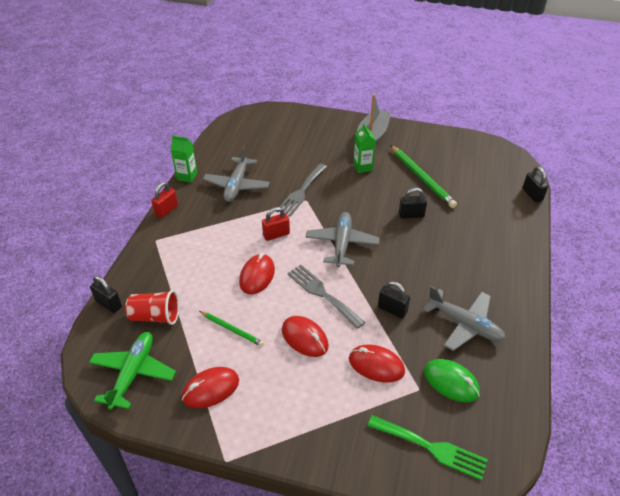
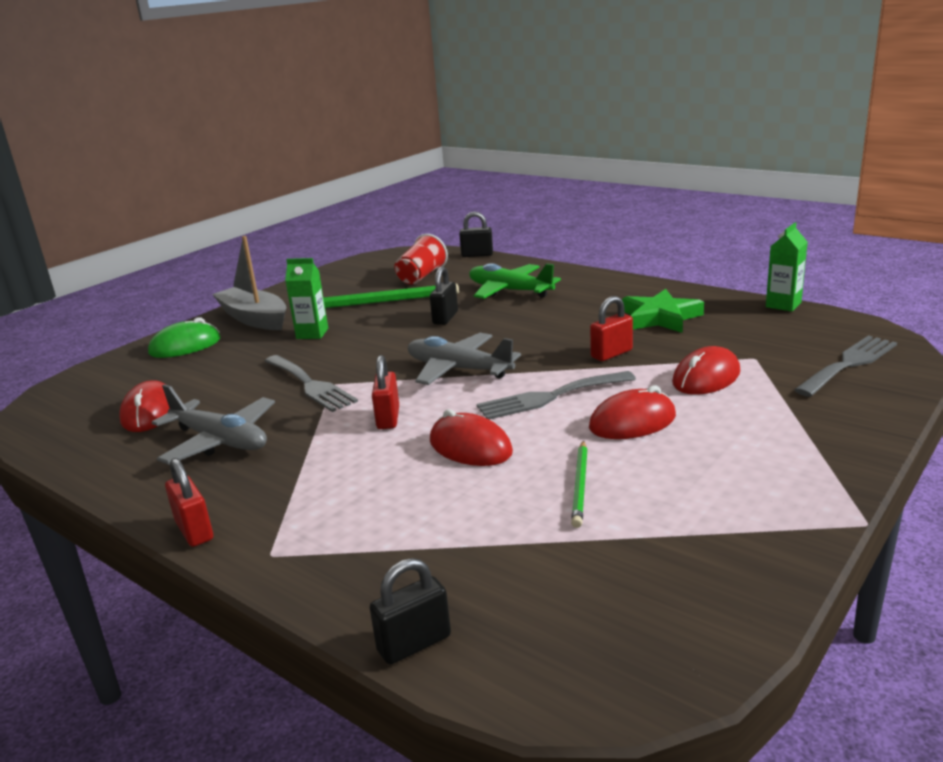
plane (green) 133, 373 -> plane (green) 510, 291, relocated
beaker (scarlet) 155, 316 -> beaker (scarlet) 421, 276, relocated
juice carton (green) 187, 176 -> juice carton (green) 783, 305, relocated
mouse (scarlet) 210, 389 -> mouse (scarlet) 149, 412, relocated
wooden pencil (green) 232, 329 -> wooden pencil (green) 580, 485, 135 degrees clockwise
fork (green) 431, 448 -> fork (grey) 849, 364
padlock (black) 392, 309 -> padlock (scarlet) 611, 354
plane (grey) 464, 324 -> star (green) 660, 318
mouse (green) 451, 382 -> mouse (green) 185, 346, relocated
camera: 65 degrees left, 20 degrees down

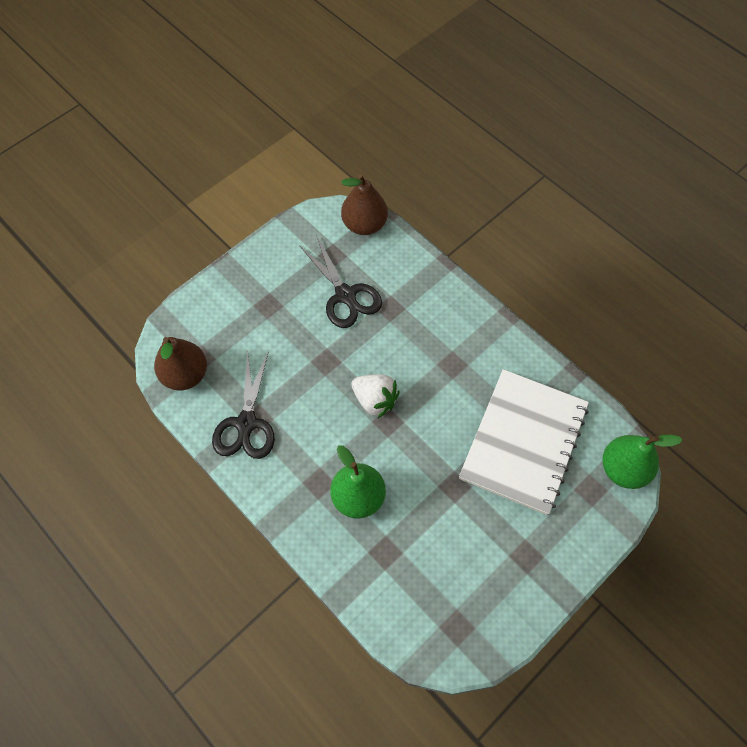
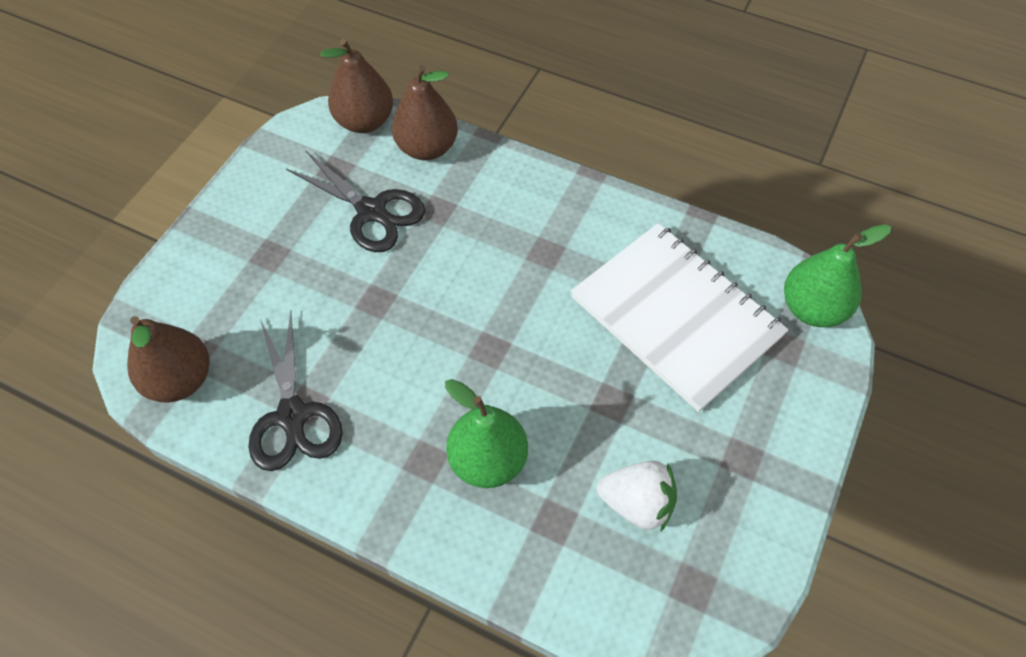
strawberry (snow-white) 375, 400 -> strawberry (snow-white) 637, 504, relocated
notepad (snow-white) 523, 442 -> notepad (snow-white) 675, 317, 45 degrees counterclockwise
none -> pear (dark brown) 427, 148
camera: 20 degrees left, 5 degrees down

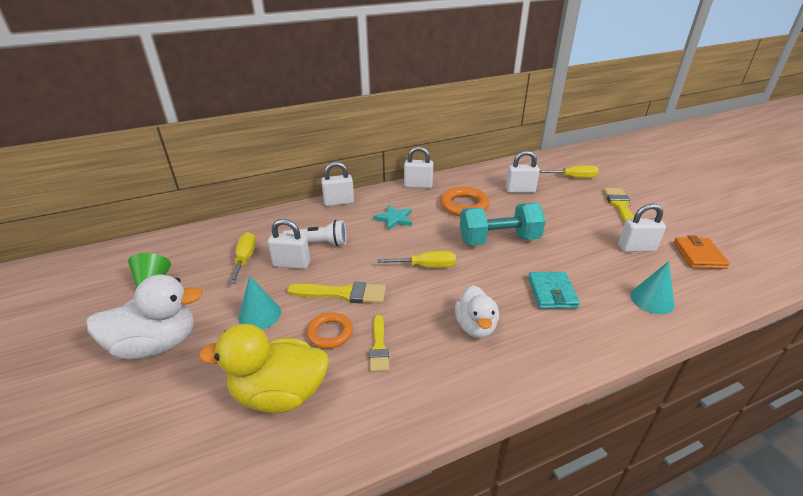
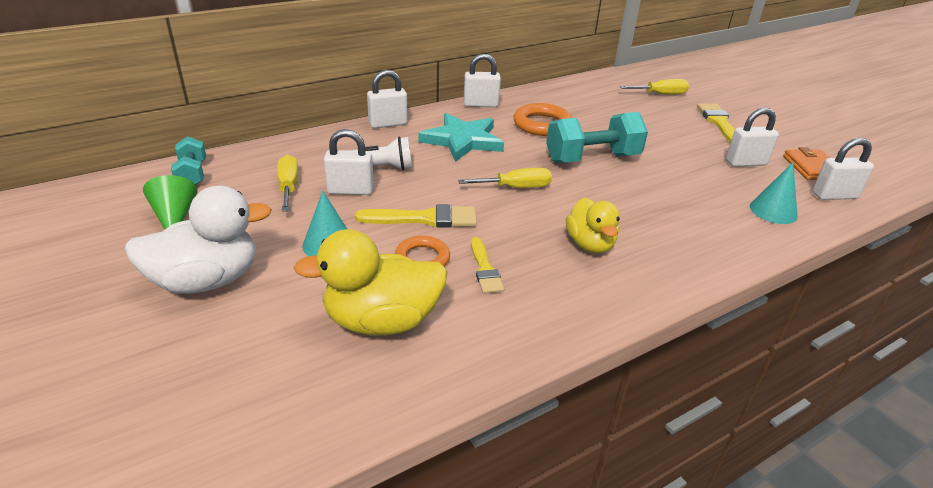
star (teal) 394, 219 -> star (teal) 462, 140, x1.71
toy duck (snow-white) 475, 327 -> toy duck (bright yellow) 590, 244
padlock (snow-white) 520, 190 -> padlock (snow-white) 834, 195, relocated
billfold (teal) 552, 293 -> none
none -> dumbbell (teal) 192, 174
camera: 10 degrees left, 0 degrees up

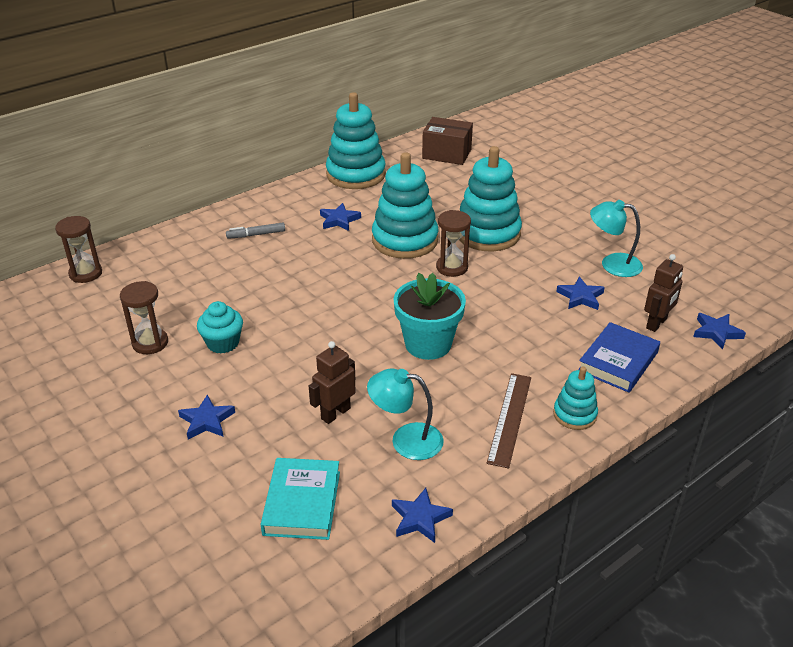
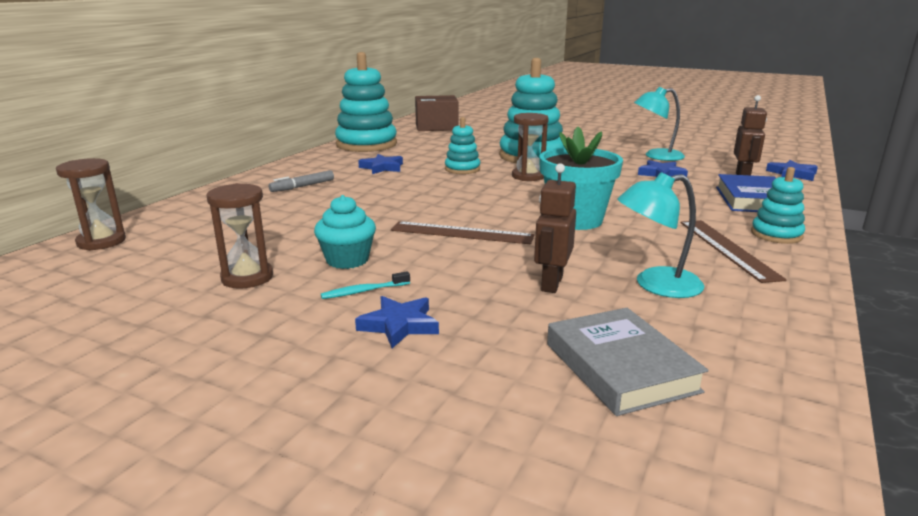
book (teal) 302, 503 -> book (grey) 620, 367
stacking rings (teal) 405, 240 -> stacking rings (teal) 462, 169, x0.51
star (blue) 420, 518 -> none
none -> dental brush (teal) 363, 291
none -> measuring stick (dark brown) 462, 233
camera: 25 degrees left, 15 degrees down

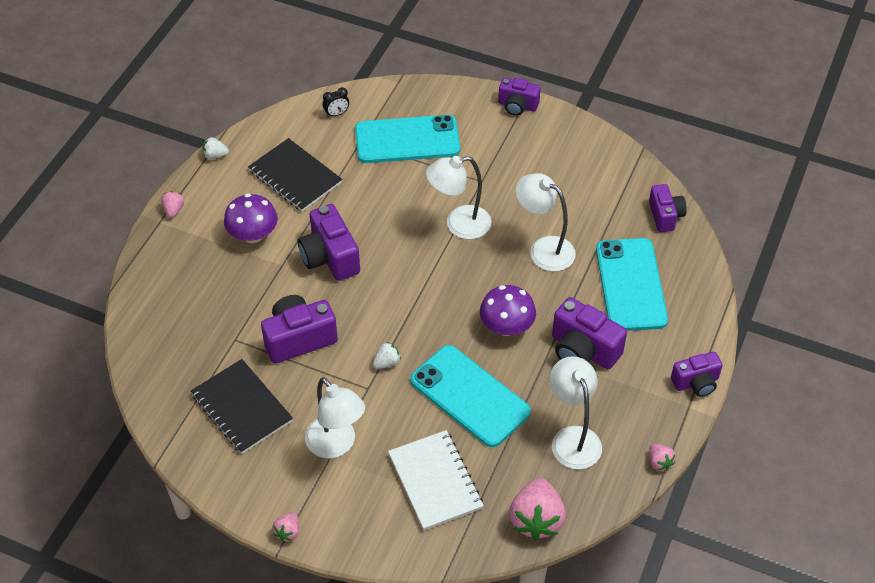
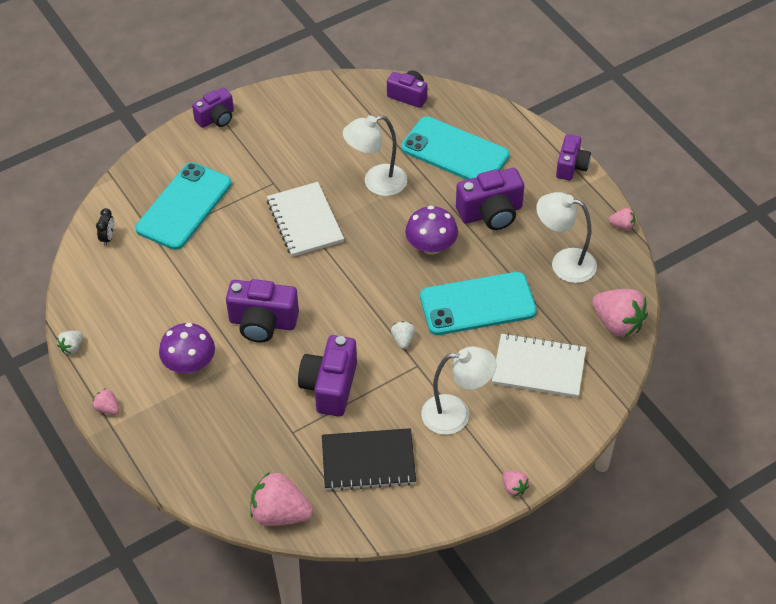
notepad (black) 295, 177 -> none
lamp (snow-white) 459, 224 -> notepad (snow-white) 305, 221
none -> strawberry (rose-pink) 280, 514
camera: 55 degrees left, 0 degrees up

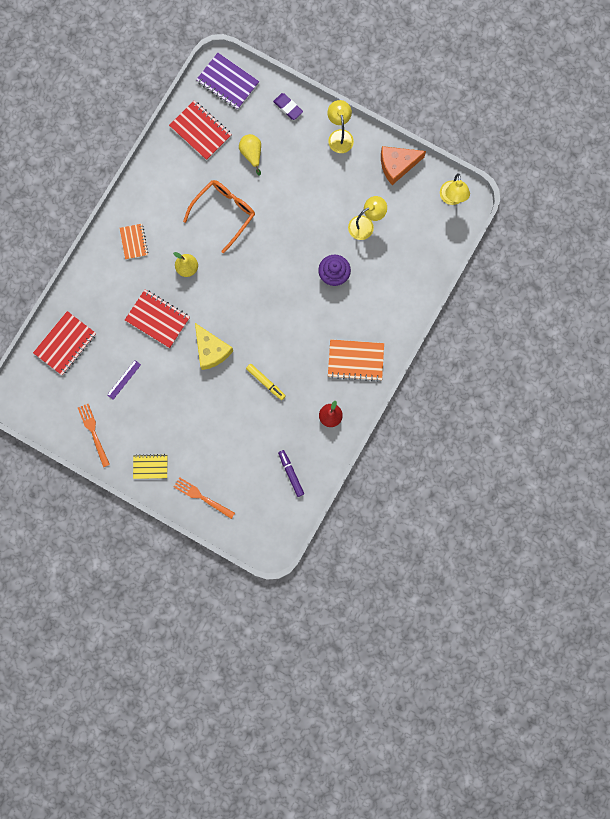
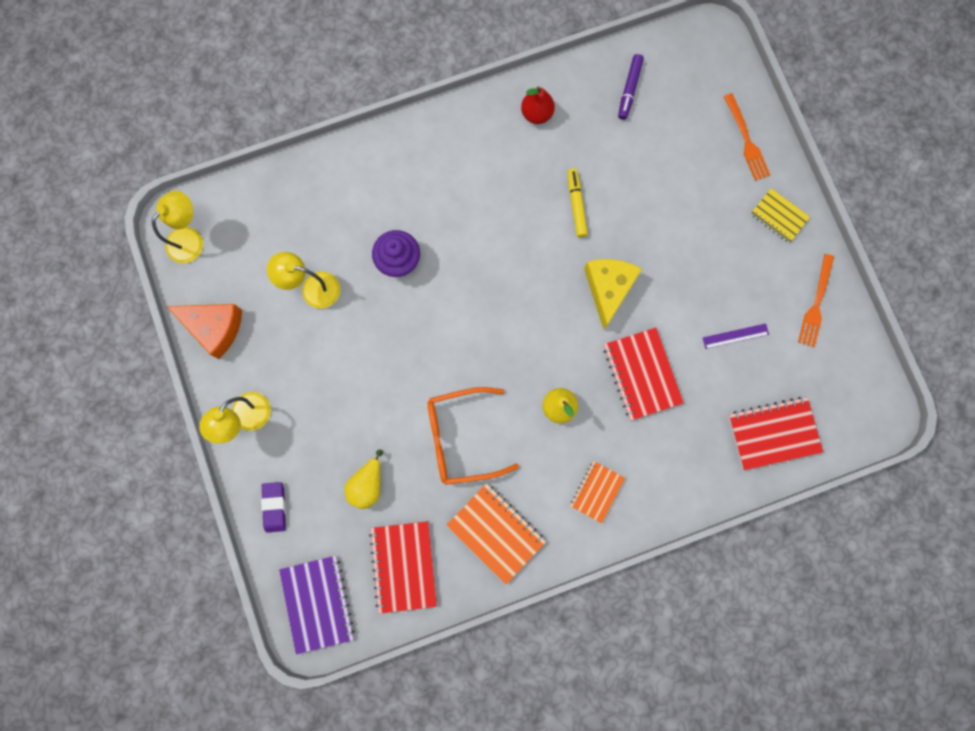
notepad (orange-coloured) 355, 360 -> notepad (orange-coloured) 496, 532, relocated
camera: 140 degrees left, 0 degrees up

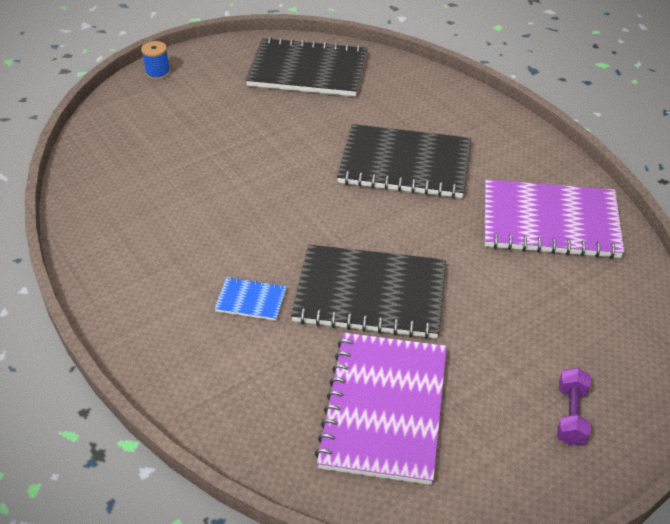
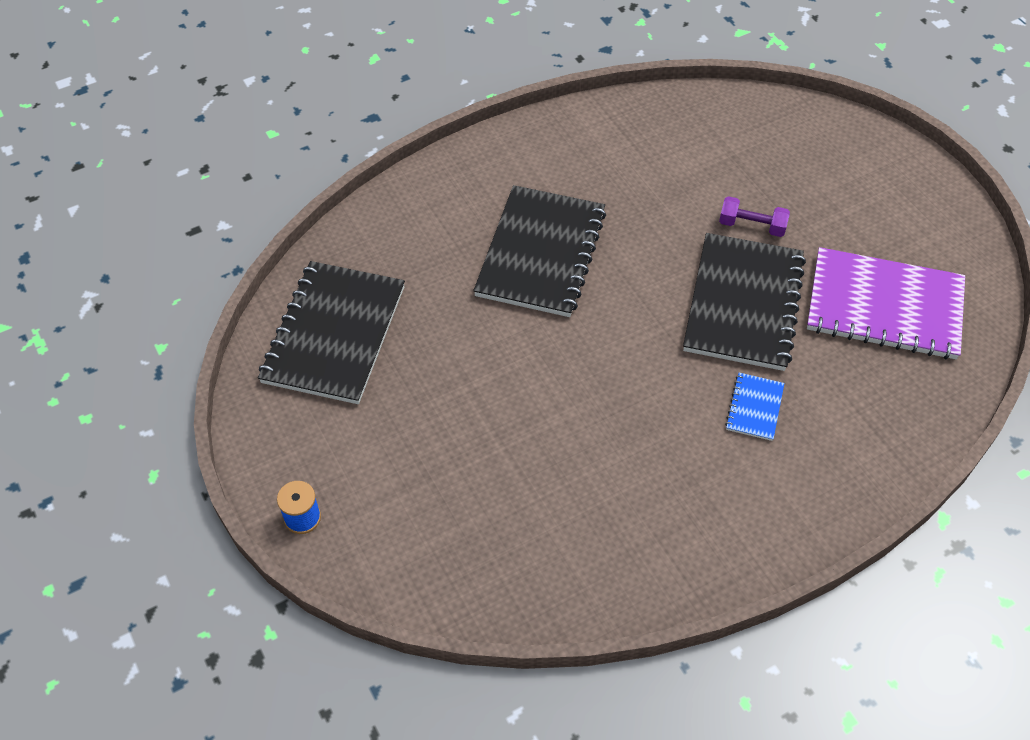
notepad (purple) 550, 222 -> none
dumbbell (purple) 571, 415 -> dumbbell (purple) 752, 226, relocated
camera: 85 degrees left, 10 degrees up

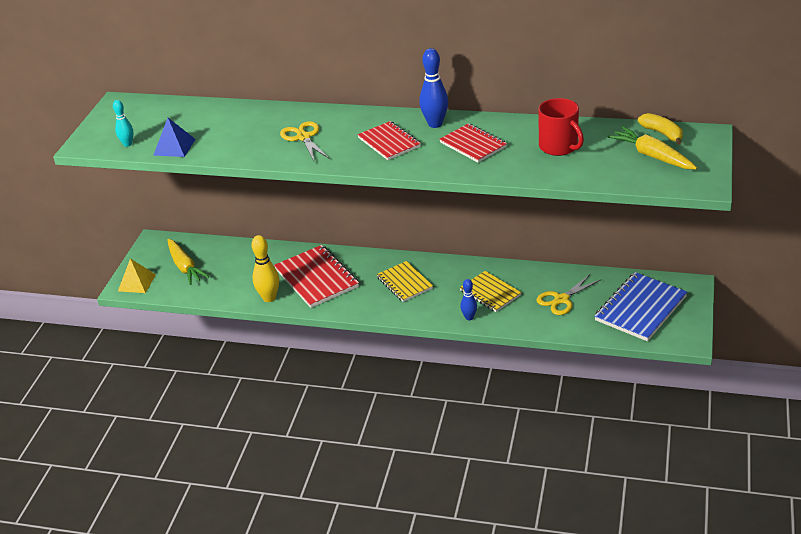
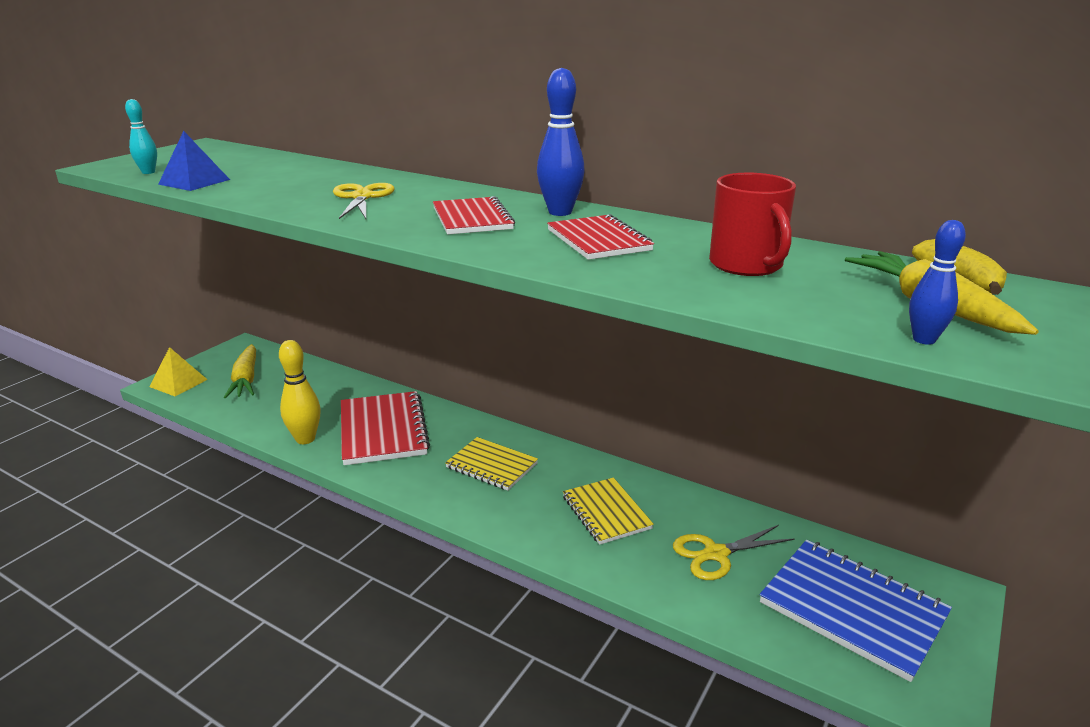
notepad (bright yellow) 404, 283 -> notepad (bright yellow) 491, 466, 45 degrees counterclockwise
bowling pin (blue) 469, 317 -> bowling pin (blue) 924, 340, relocated
notepad (blue) 640, 308 -> notepad (blue) 852, 609, 75 degrees clockwise
camera: 15 degrees right, 10 degrees down

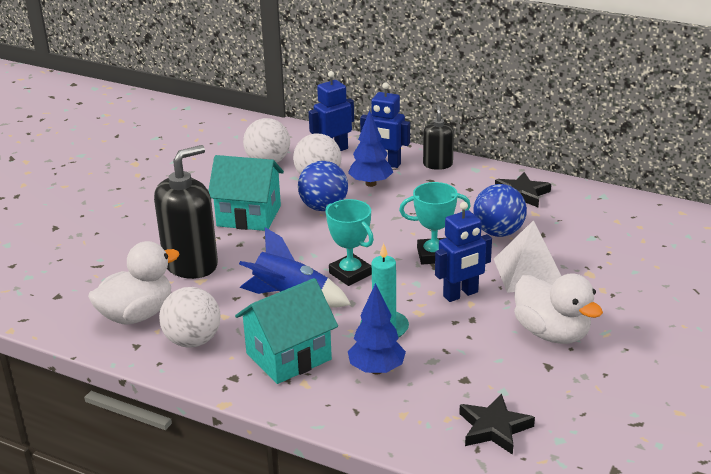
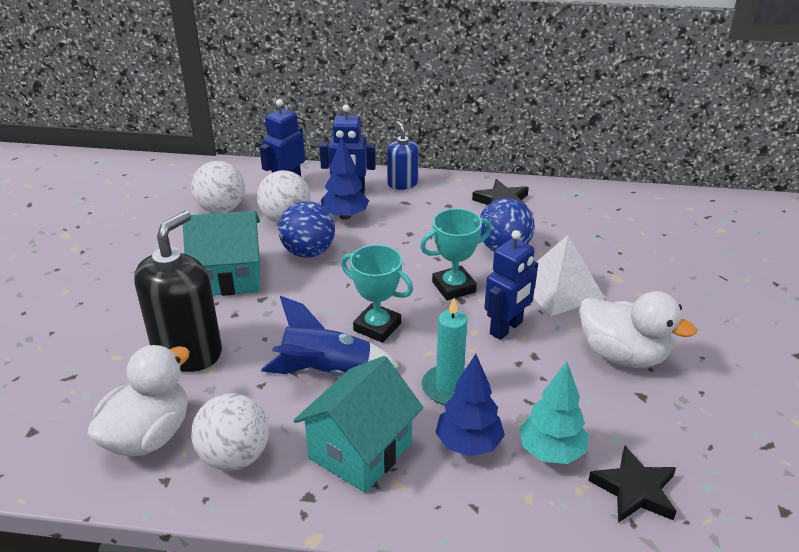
pump bottle (black) 438, 164 -> pump bottle (blue) 402, 183
none -> toy tree (teal) 551, 452
camera: 20 degrees left, 5 degrees up

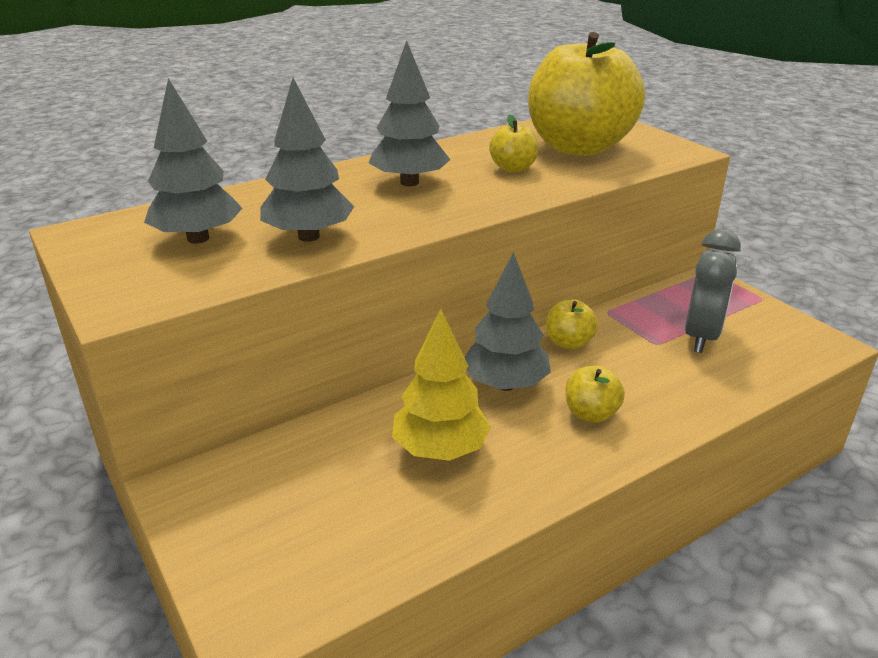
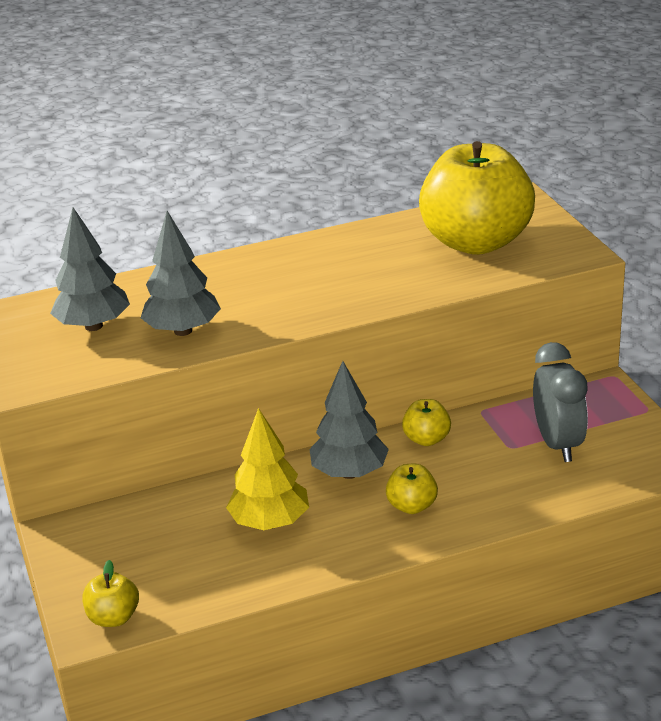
toy tree (grey) 409, 182 -> none
apple fruit (bright yellow) 513, 168 -> apple fruit (bright yellow) 113, 618, relocated
clock (grey) 701, 336 -> clock (grey) 558, 444, 45 degrees counterclockwise
camera: 15 degrees right, 0 degrees up

